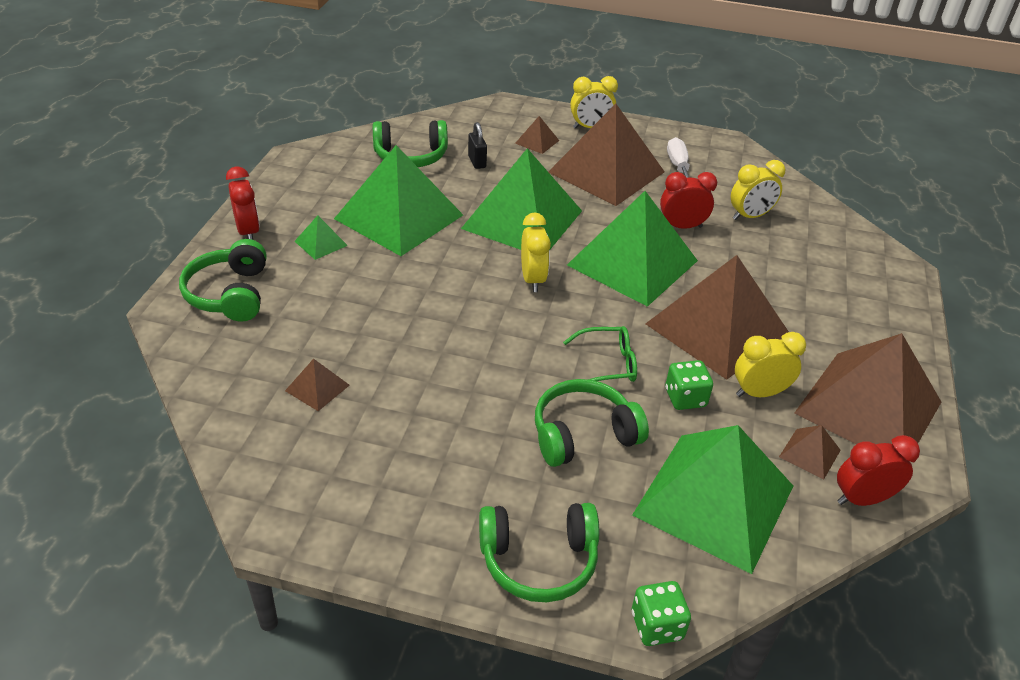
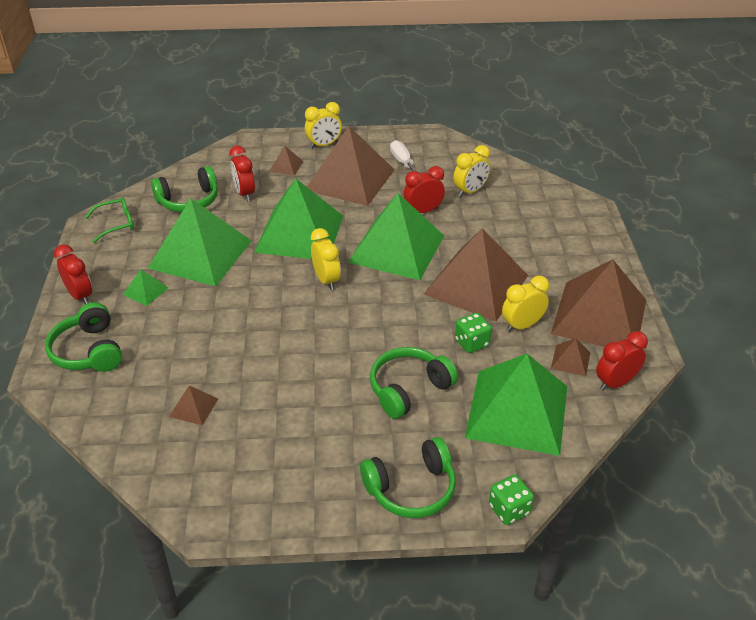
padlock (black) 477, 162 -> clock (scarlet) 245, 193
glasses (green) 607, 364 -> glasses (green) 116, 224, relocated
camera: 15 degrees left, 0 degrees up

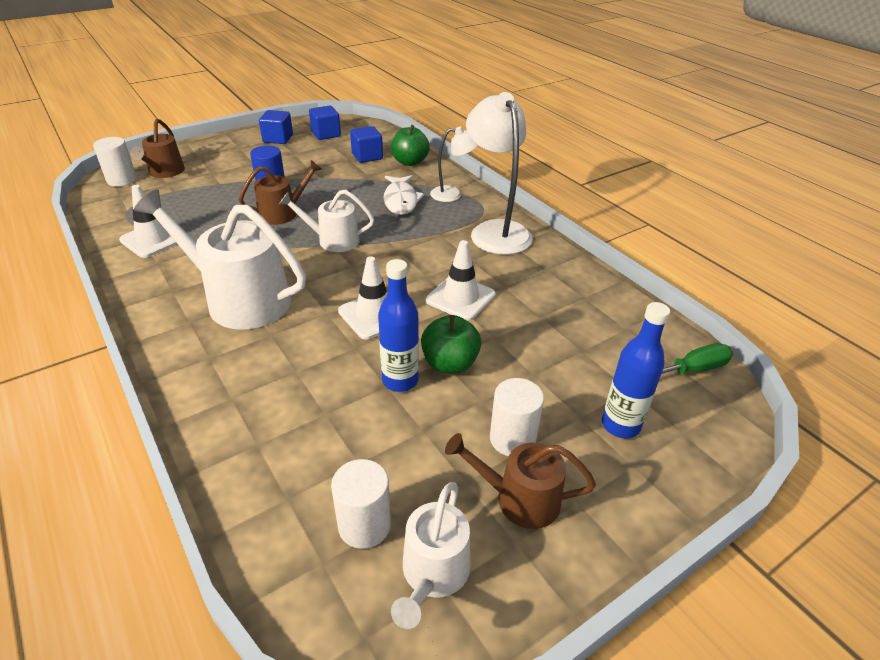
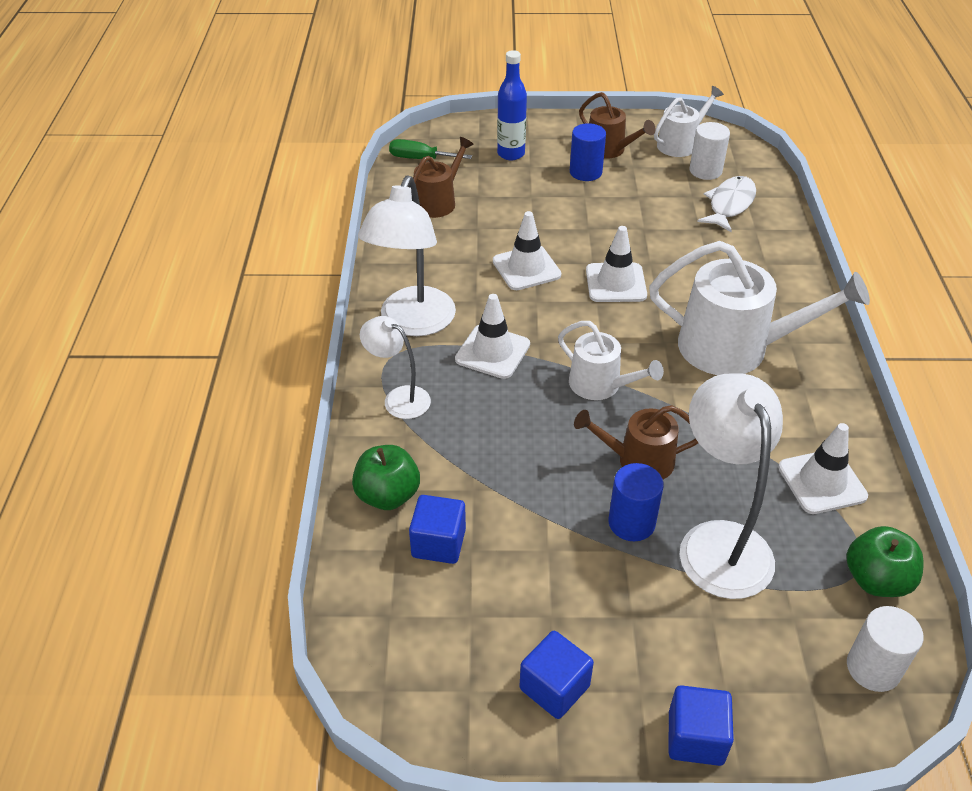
watering pot (dark brown) 164, 172 -> watering pot (dark brown) 438, 202, relocated
watering pot (snow-white) 240, 300 -> watering pot (snow-white) 734, 348, 45 degrees counterclockwise
block (blue) 326, 134 -> block (blue) 695, 738, relocated
bottle (blue) 400, 380 -> none
fish (snow-white) 401, 200 -> fish (snow-white) 729, 204, relocated
apple fruit (green) 450, 363 -> apple fruit (green) 876, 580, relocated
cylinder shape (snow-white) 512, 439 -> cylinder shape (blue) 585, 172
none -> traffic cone (snow-white) 492, 352
none -> lamp (snow-white) 719, 542
camera: 145 degrees left, 5 degrees up

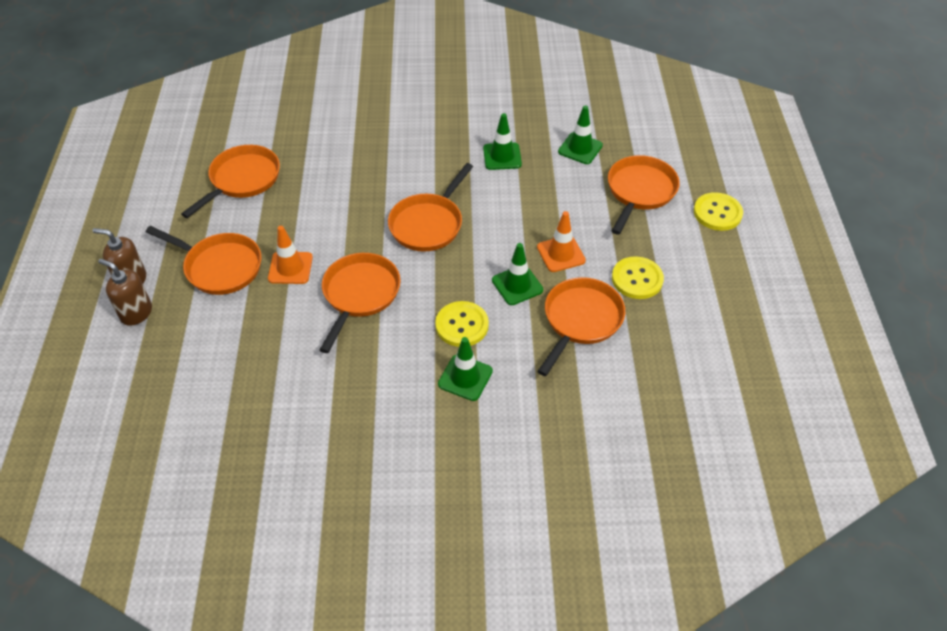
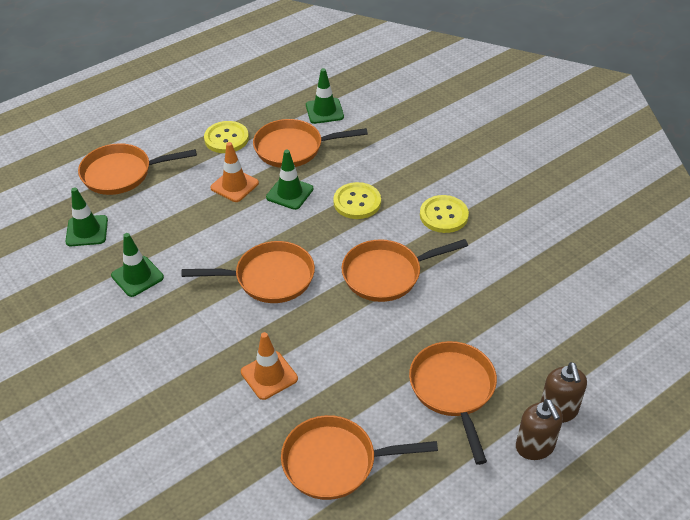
traffic cone (orange-coloured) 290, 268 -> traffic cone (orange-coloured) 269, 375, relocated
traffic cone (green) 465, 377 -> traffic cone (green) 324, 111, relocated
button (bright yellow) 717, 213 -> button (bright yellow) 443, 215, relocated
camera: 125 degrees left, 5 degrees down

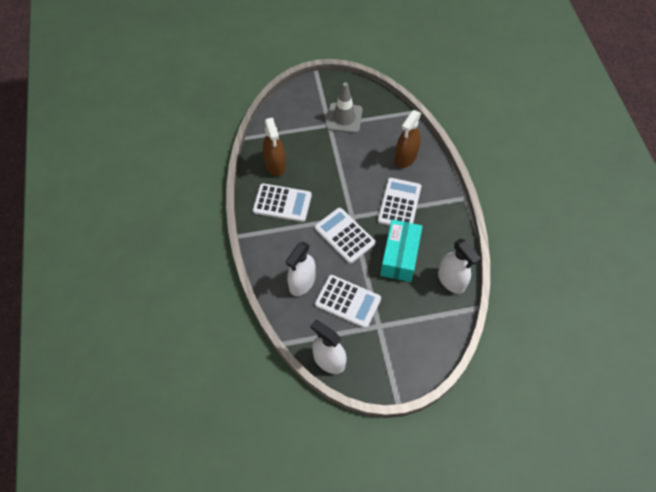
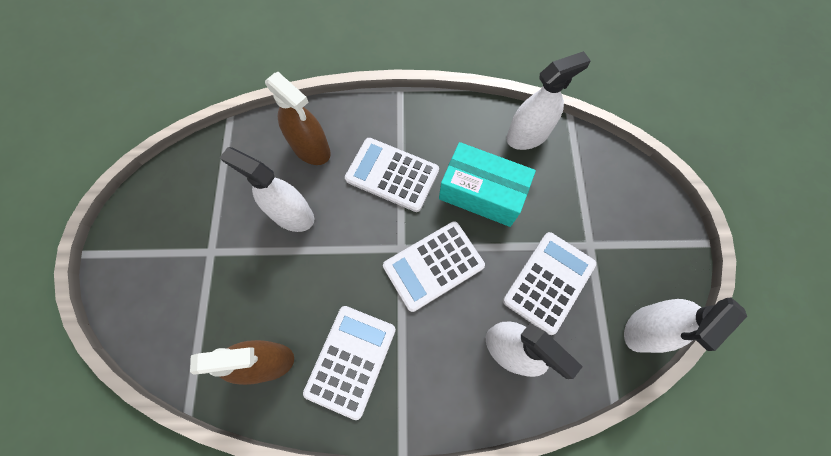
traffic cone (grey) 344, 118 -> none
none -> spray bottle (snow-white) 292, 214
camera: 80 degrees left, 10 degrees up

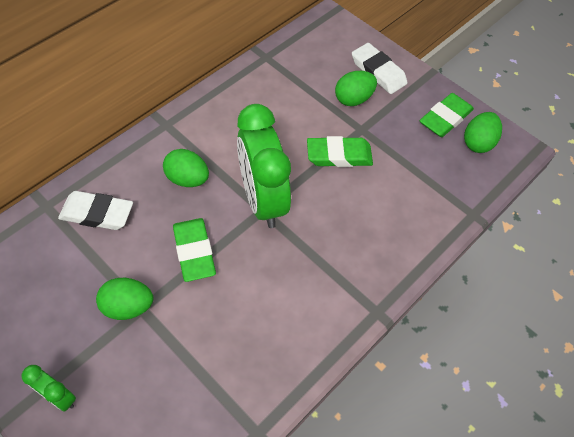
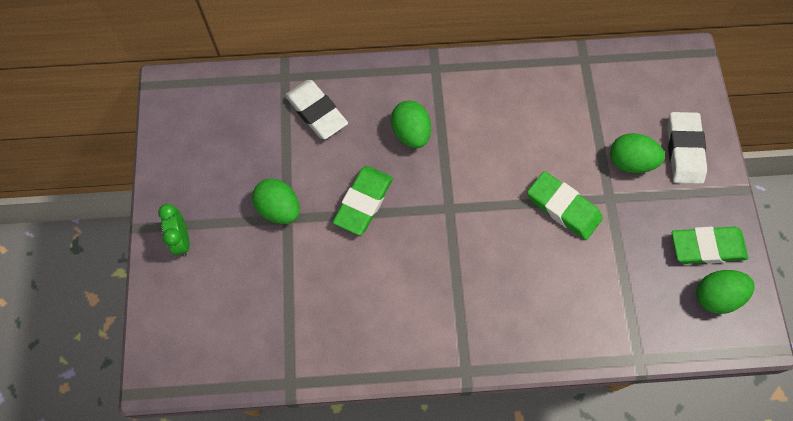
clock (green) 262, 200 -> none
camera: 45 degrees right, 10 degrees up

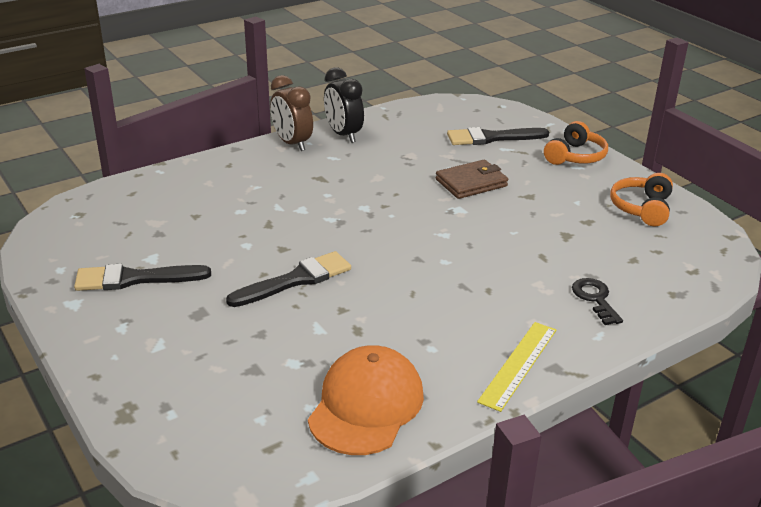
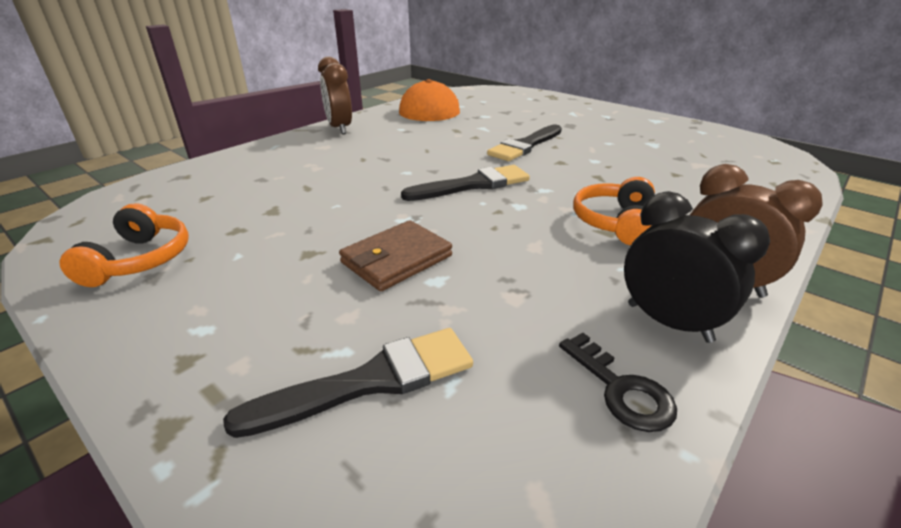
paint brush (black) 135, 279 -> paint brush (black) 473, 185, relocated
measuring stick (bright yellow) 518, 365 -> clock (dark brown) 339, 128
headphones (orange-coloured) 575, 156 -> headphones (orange-coloured) 615, 223, relocated
door key (black) 595, 299 -> door key (black) 621, 389, relocated
camera: 165 degrees right, 0 degrees up

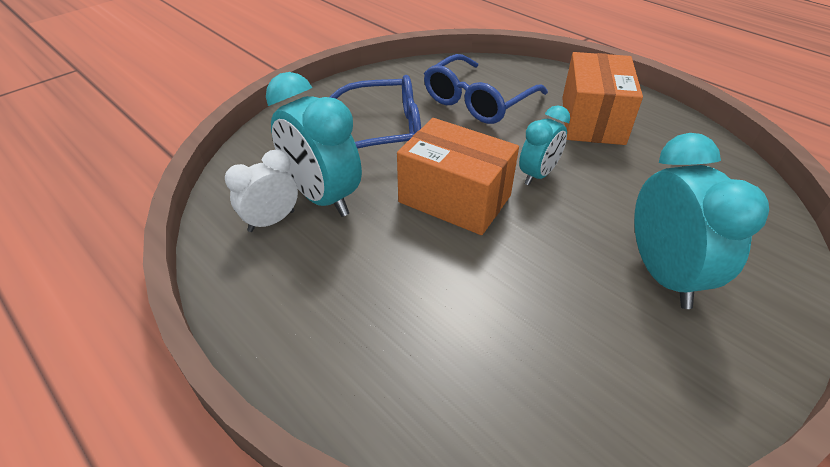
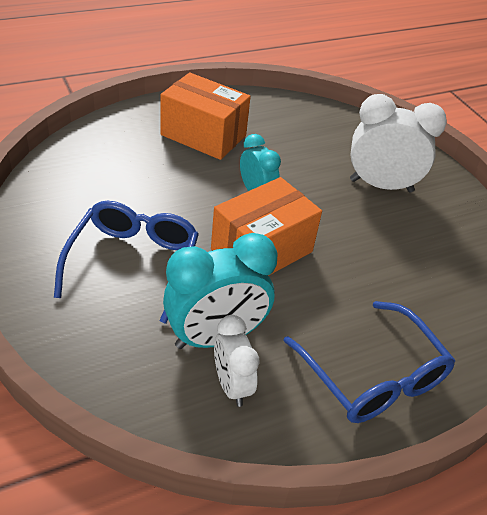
glasses (blue) 477, 101 -> glasses (blue) 373, 376, relocated
clock (teal) 663, 274 -> clock (snow-white) 381, 185
camera: 75 degrees left, 0 degrees up

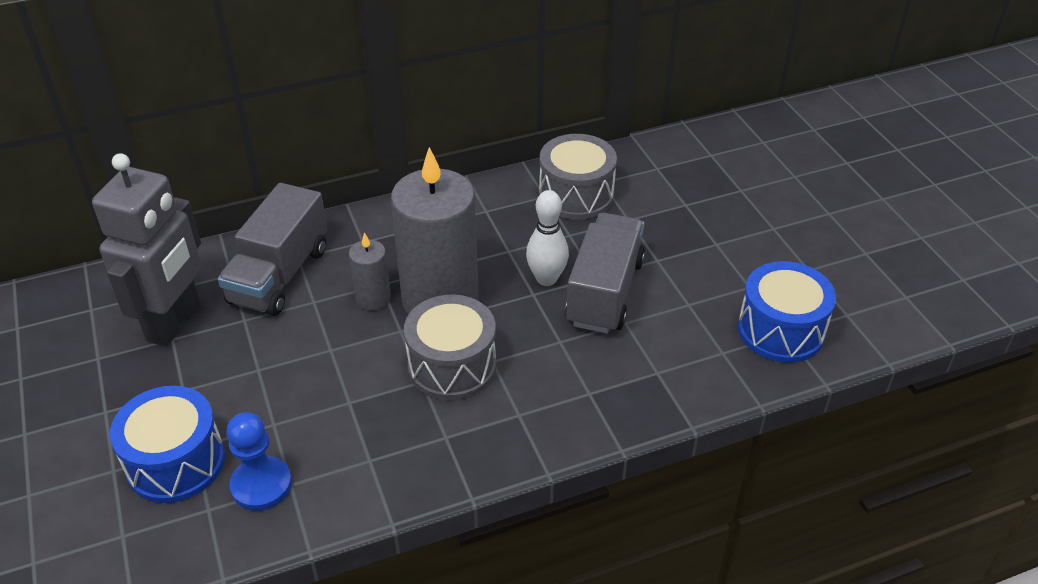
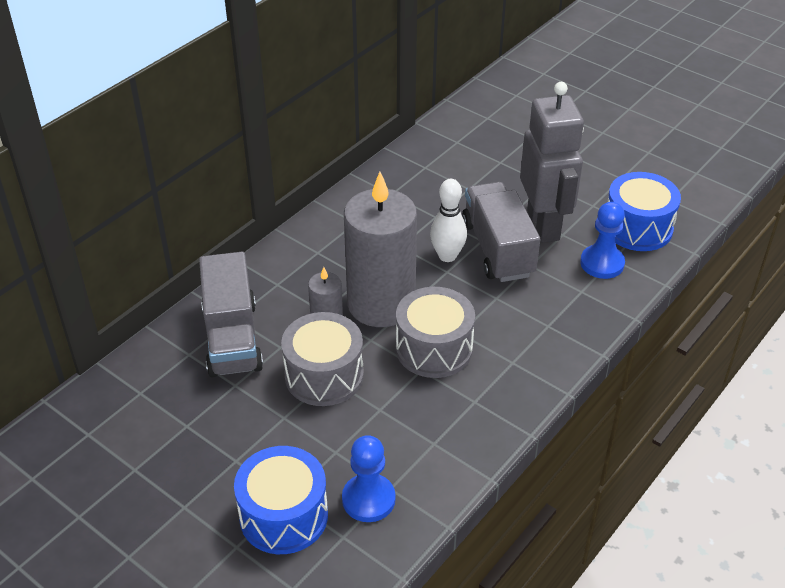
toy robot (grey) 175, 323 -> toy robot (grey) 544, 225, relocated
toy drum (grey) 576, 195 -> toy drum (grey) 324, 375, relocated
none -> chess pawn (blue) 602, 263
camera: 30 degrees left, 0 degrees up

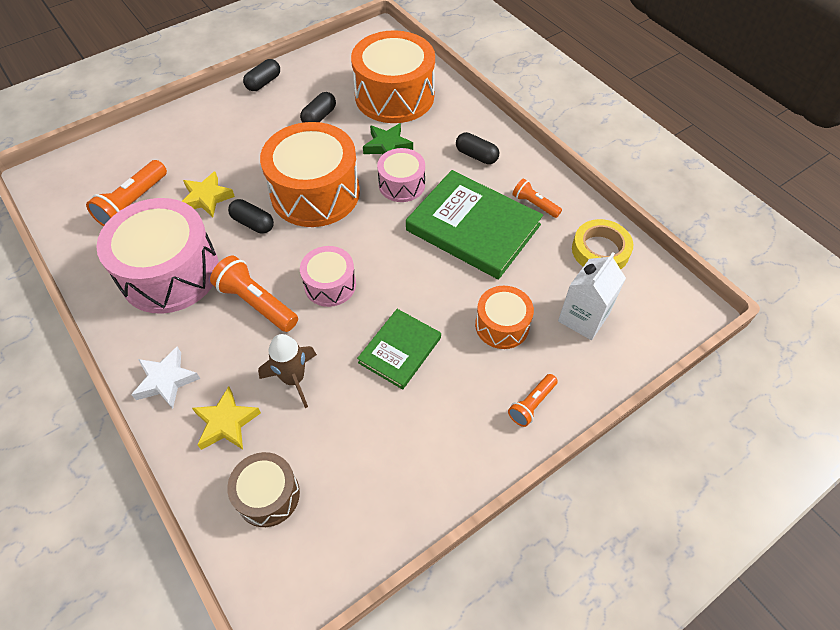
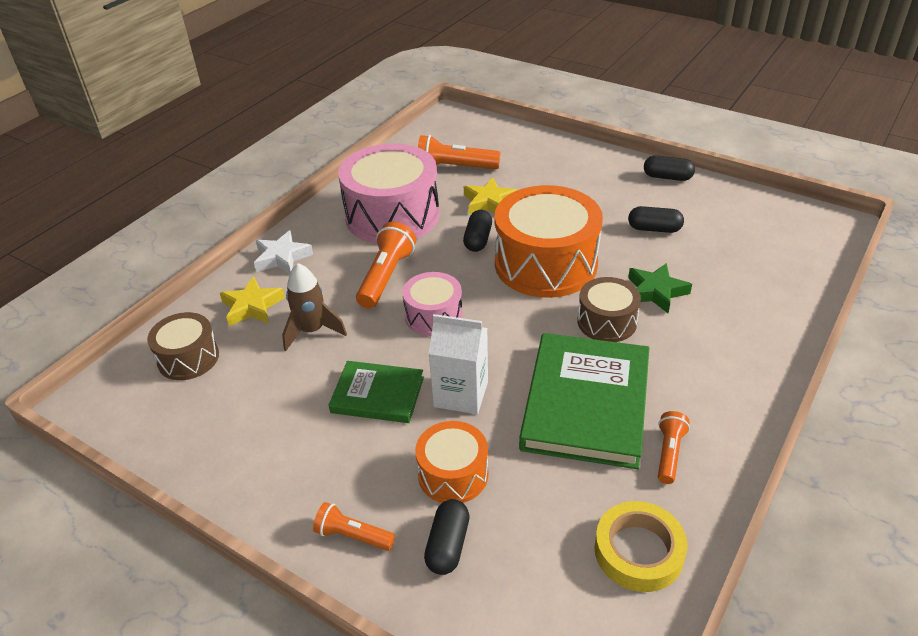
toy drum (orange-coloured) 394, 96 -> none
toy drum (rose-pink) 401, 184 -> toy drum (dark brown) 607, 322
pill (black) 476, 156 -> pill (black) 447, 545, relocated
juice carton (snow-white) 583, 318 -> juice carton (snow-white) 461, 394, relocated
camera: 70 degrees right, 15 degrees down

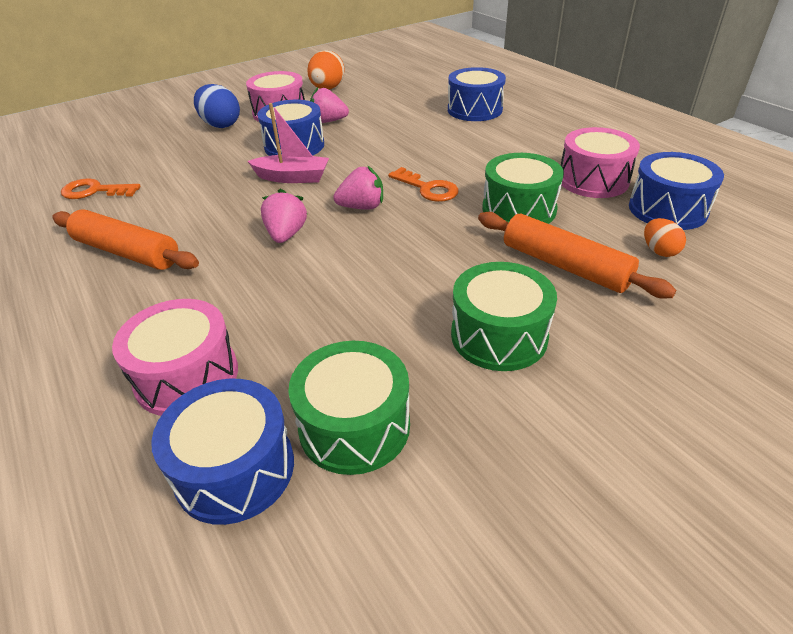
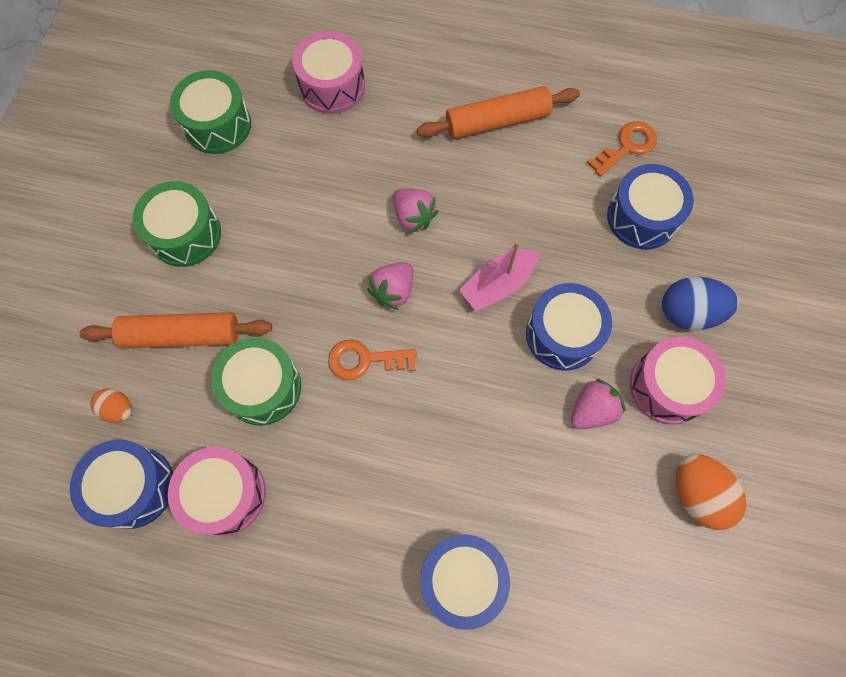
toy drum (blue) 235, 469 -> toy drum (blue) 642, 217, relocated
camera: 135 degrees right, 30 degrees up

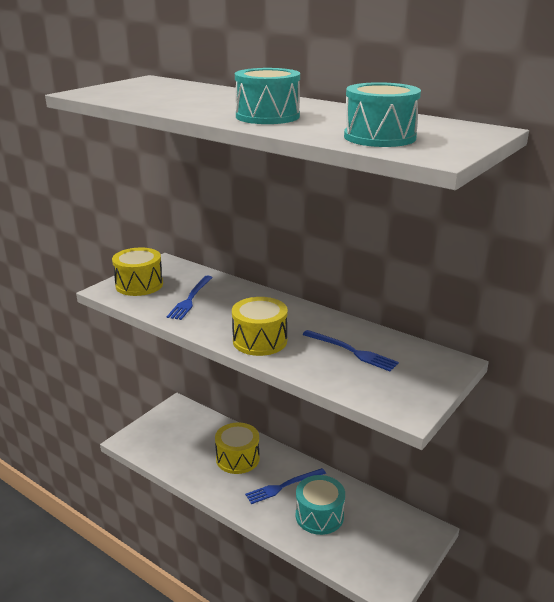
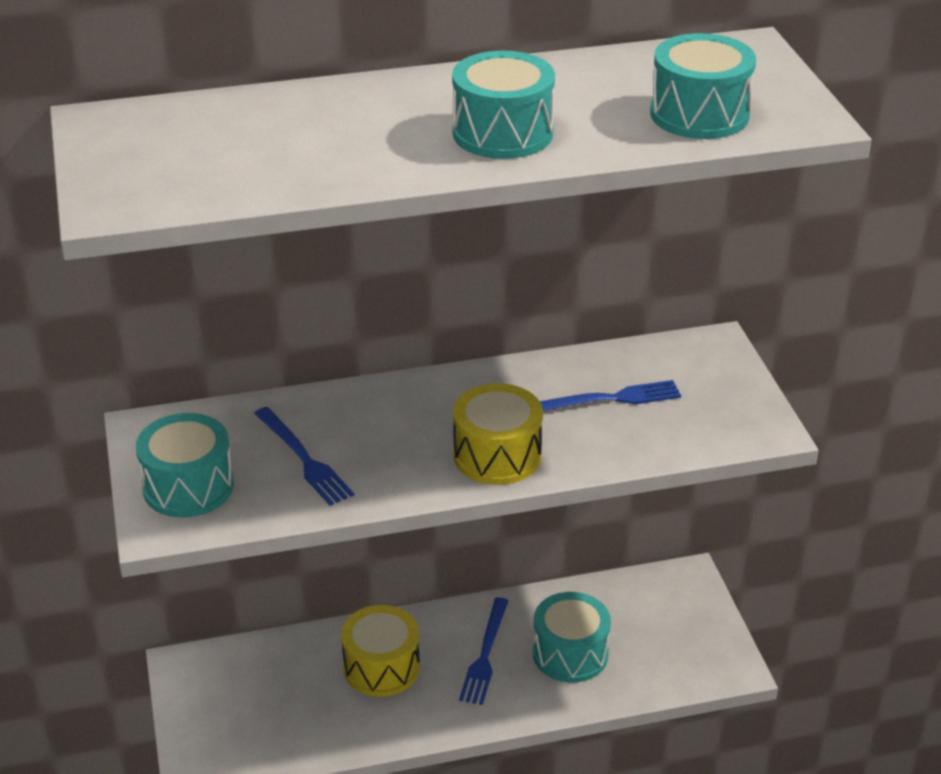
toy drum (bright yellow) 139, 285 -> toy drum (teal) 188, 487
camera: 50 degrees left, 10 degrees up

